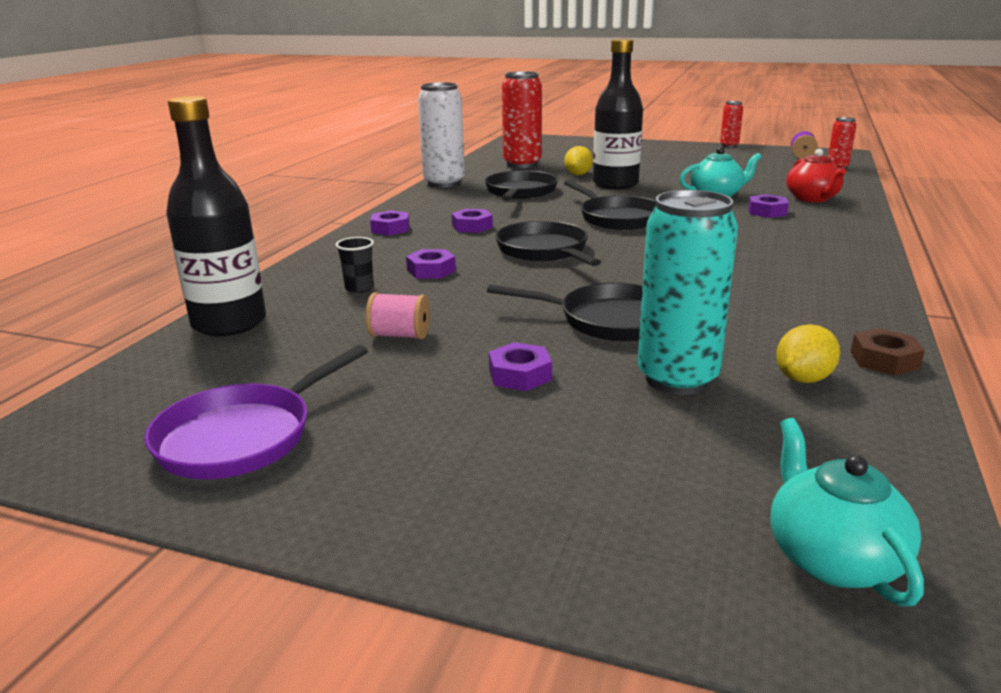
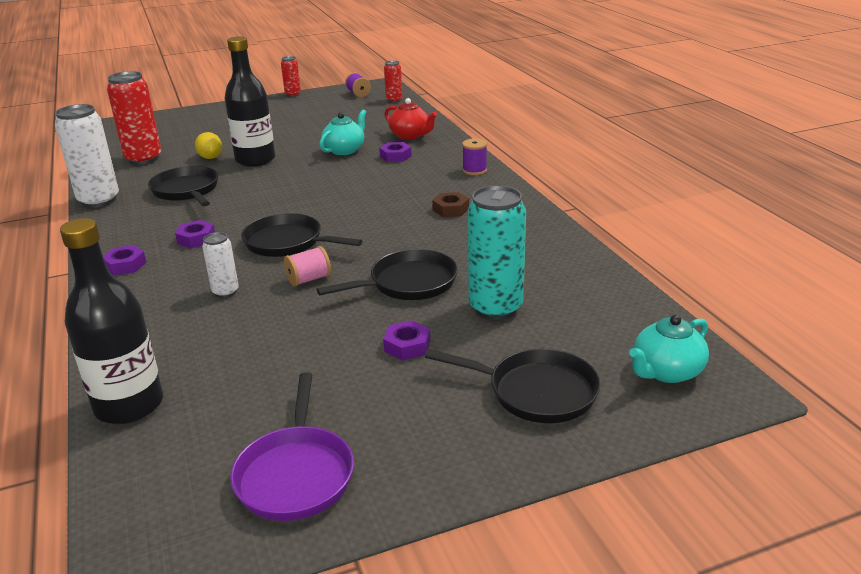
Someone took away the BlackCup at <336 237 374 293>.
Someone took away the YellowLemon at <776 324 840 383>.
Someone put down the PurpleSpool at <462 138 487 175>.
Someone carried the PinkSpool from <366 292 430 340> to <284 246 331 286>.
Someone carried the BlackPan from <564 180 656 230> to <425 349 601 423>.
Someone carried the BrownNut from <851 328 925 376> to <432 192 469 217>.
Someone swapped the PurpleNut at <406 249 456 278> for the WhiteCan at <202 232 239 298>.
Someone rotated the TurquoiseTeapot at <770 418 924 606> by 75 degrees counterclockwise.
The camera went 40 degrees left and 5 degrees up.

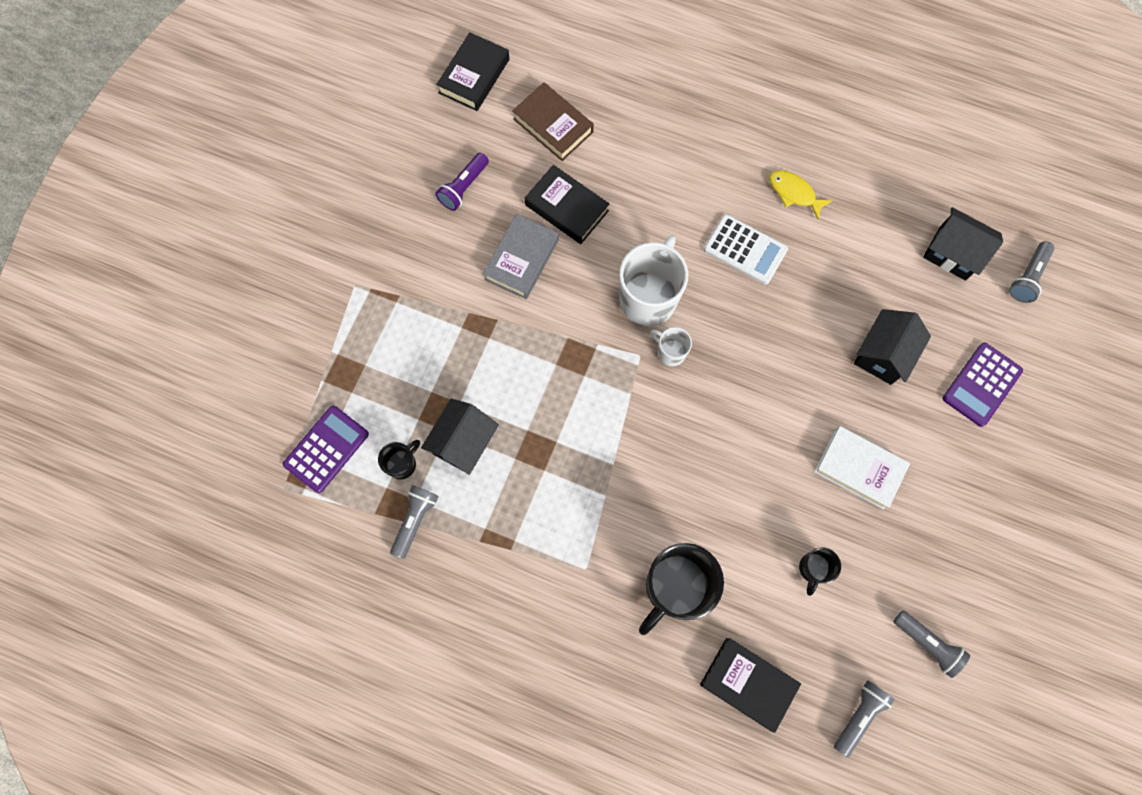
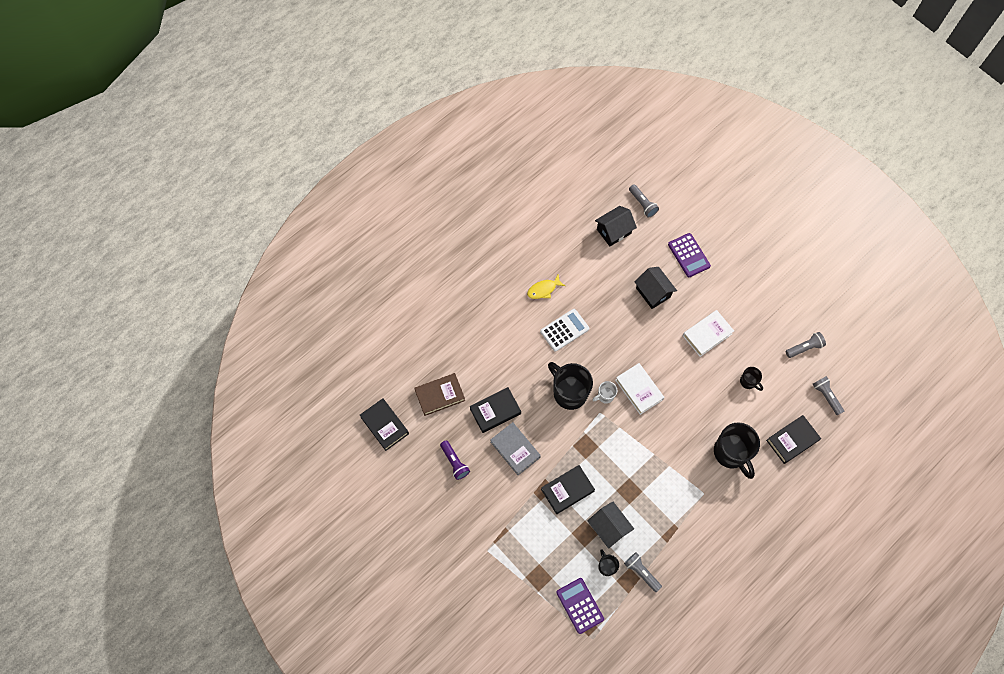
Someone put down the BlackBook at <541 465 595 514>.
Someone put down the WhiteBook at <615 363 664 415>.
Someone repainted the WhiteMug at <619 235 688 326>, which became the BlackMug at <548 362 593 410>.
The camera went 65 degrees left and 5 degrees down.

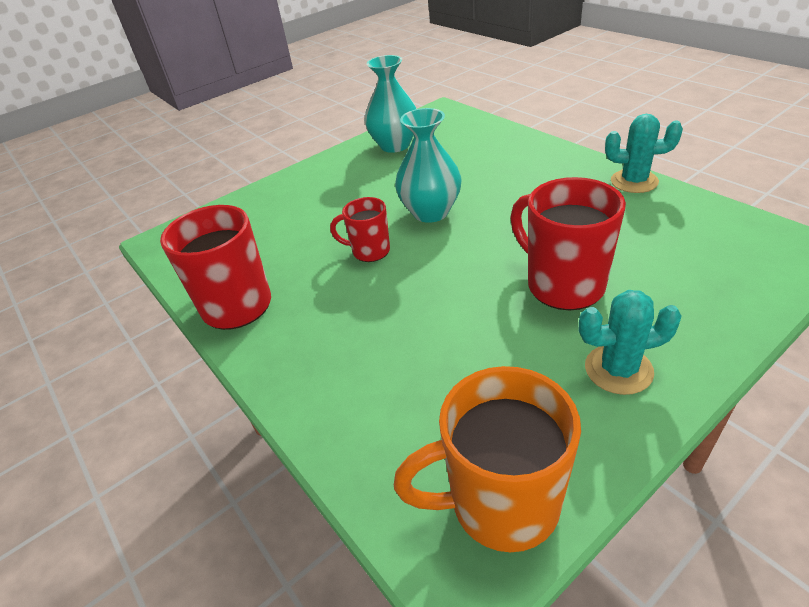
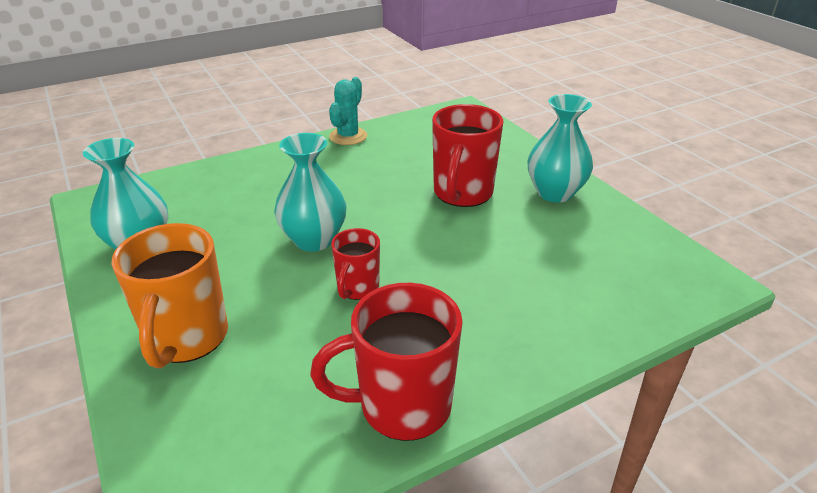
Someone carried the OrangeMug from <394 366 581 552> to <112 223 228 368>.
Someone swapped the TurquoiseCactus at <579 290 682 395> for the TurquoiseVase at <528 94 593 203>.
Someone rotated the RedMug at <510 177 626 310> by 45 degrees counterclockwise.
The camera went 85 degrees left and 5 degrees down.

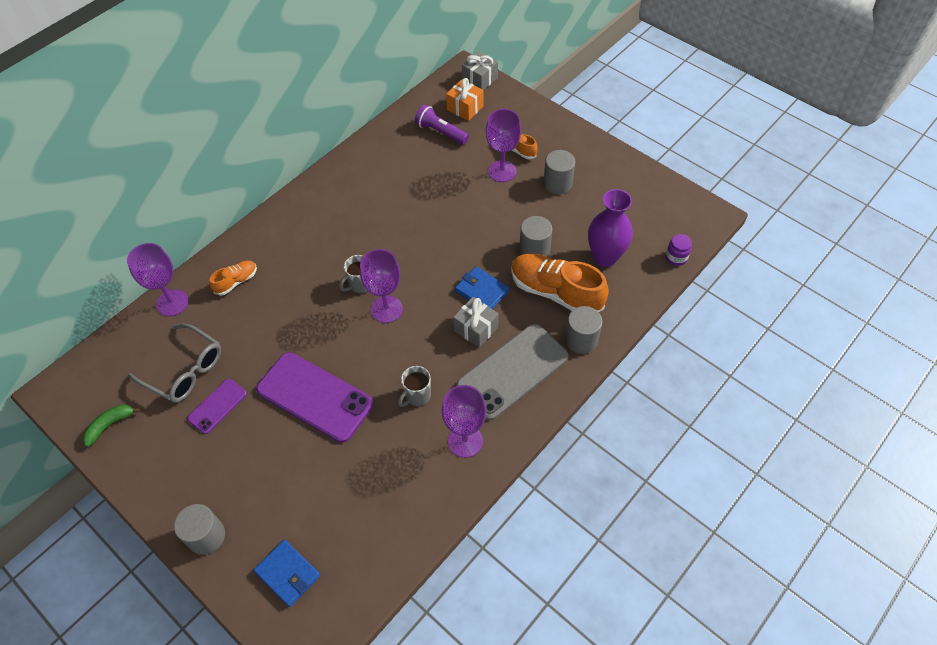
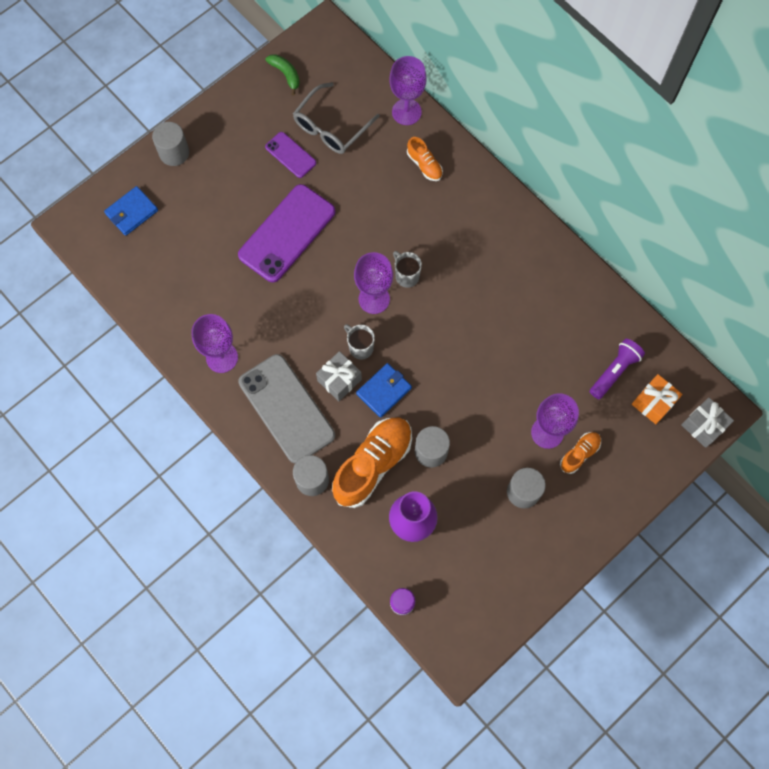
Someone carried the GreyMug from <398 366 431 407> to <344 324 375 360>.
The camera went 95 degrees right and 15 degrees up.

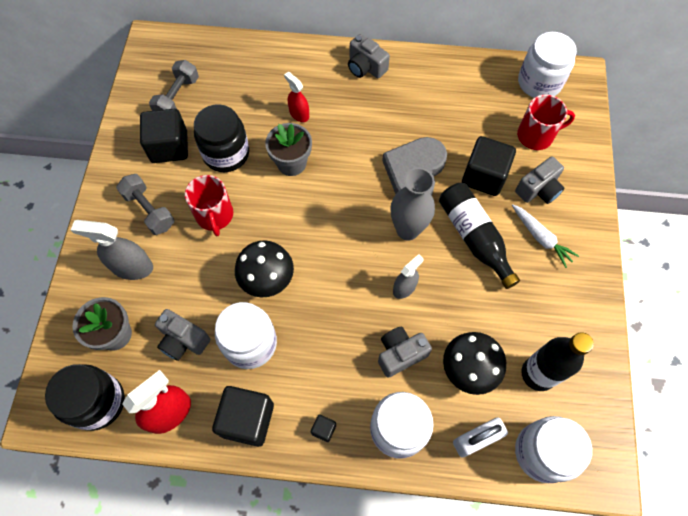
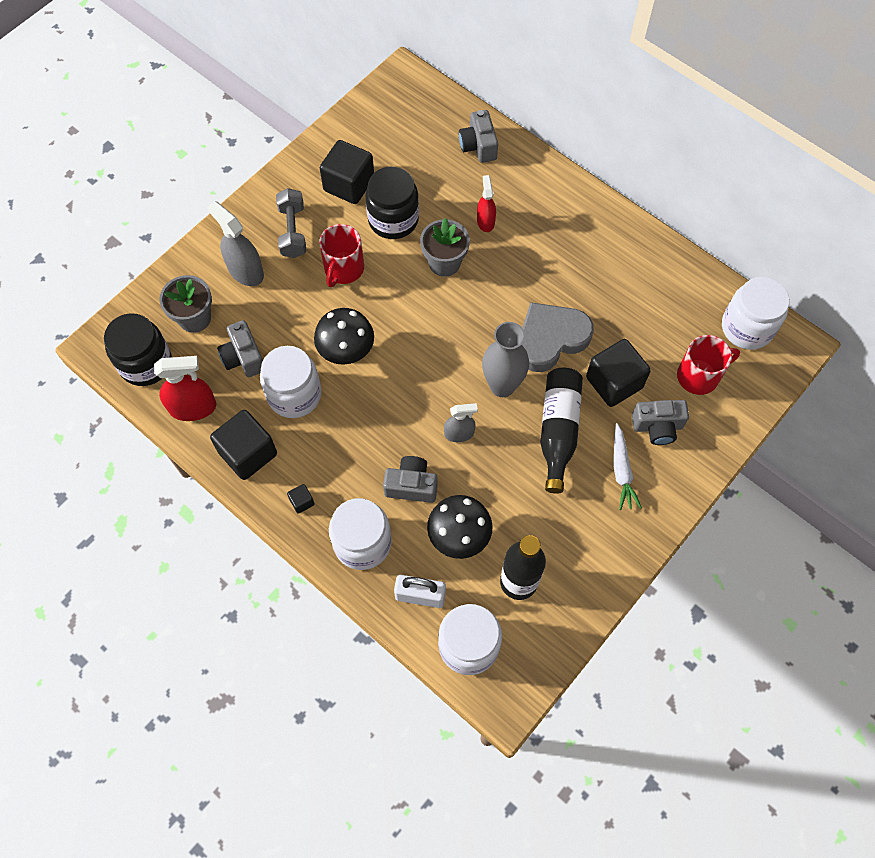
Someone took away the GreyDumbbell at <149 60 199 111>.
Someone carried the GreyCamera from <348 34 390 78> to <459 110 498 163>.
Someone rotated the RedMug at <517 95 575 150> by 45 degrees counterclockwise.
The camera went 35 degrees right and 0 degrees up.

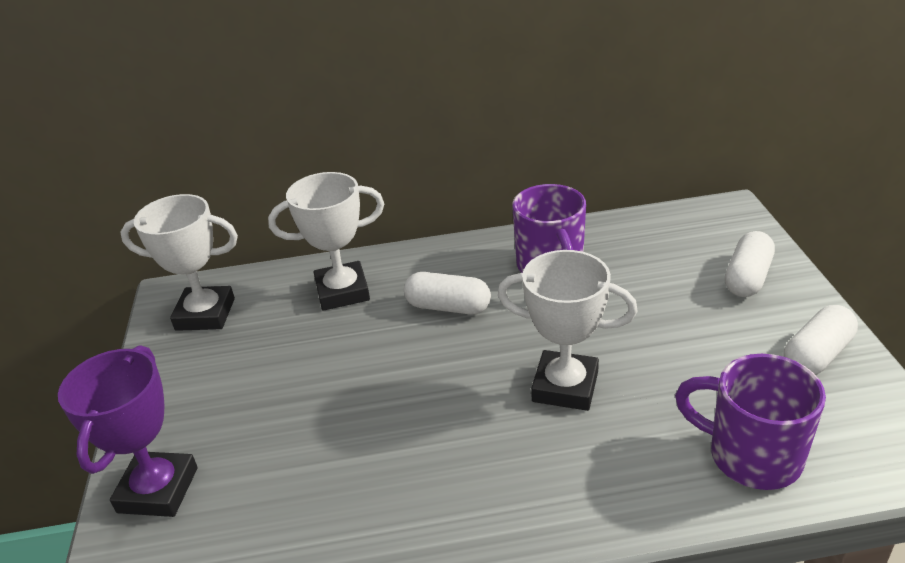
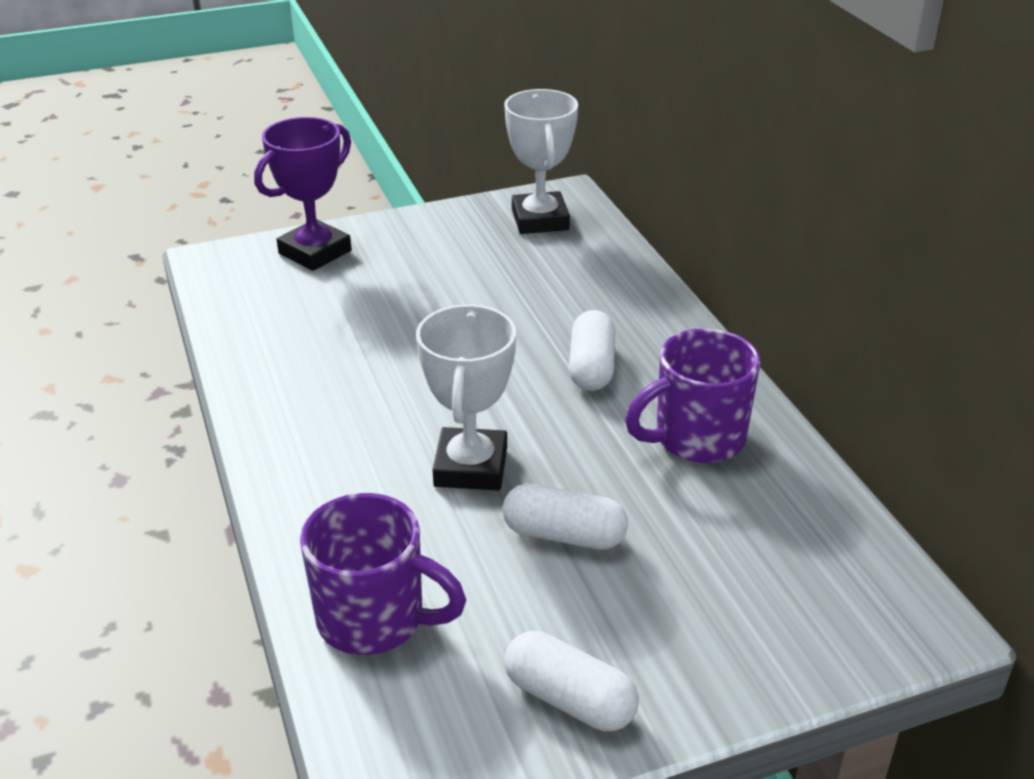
Someone took away the WhiteTrophy at <268 172 384 311>.
Someone carried the WhiteCapsule from <725 231 775 297> to <503 484 628 550>.
Someone rotated the PurpleTrophy at <58 345 198 517> by 45 degrees counterclockwise.
Someone rotated the PurpleMug at <675 354 826 490> by 90 degrees clockwise.
The camera went 75 degrees right and 0 degrees up.

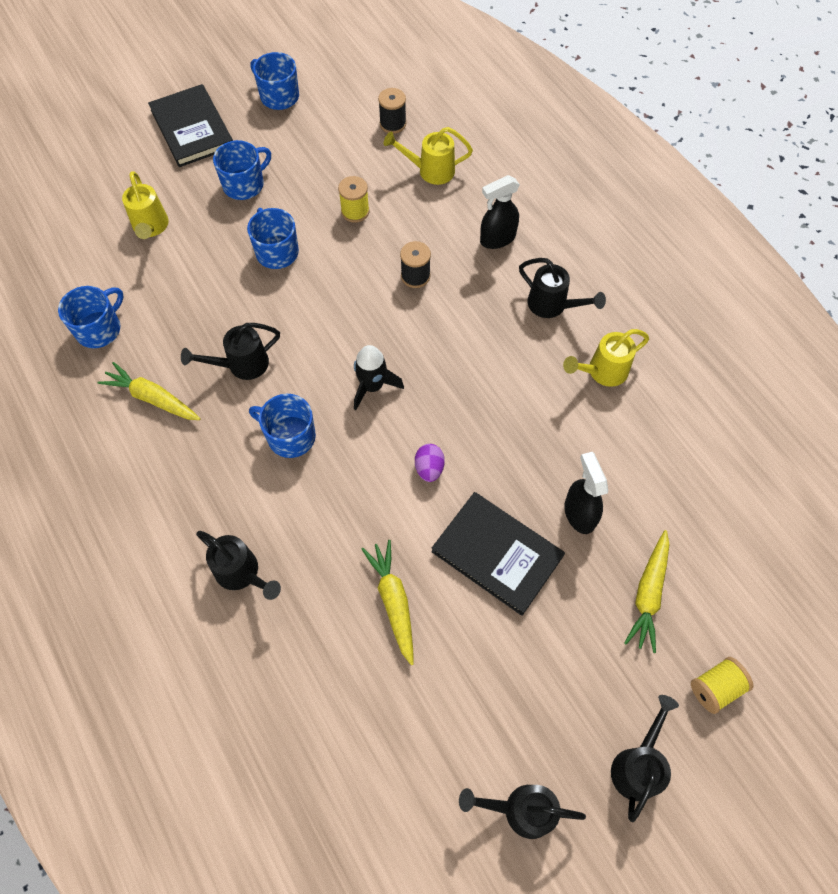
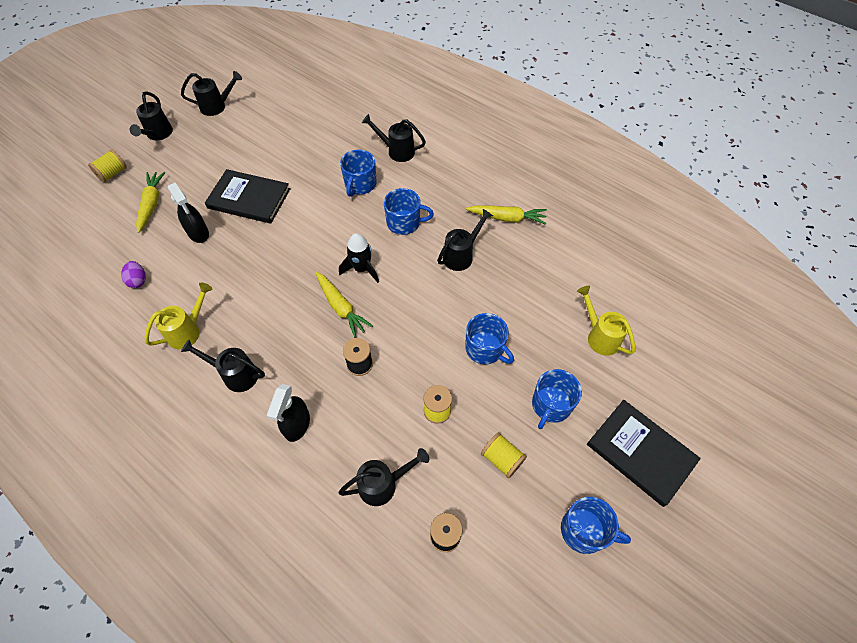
Someone put down the YellowSpool at <481 432 527 478>.
Someone carried the BlueMug from <58 286 124 348> to <340 150 377 197>.
Someone carried the YellowCarrot from <361 540 414 665> to <315 272 373 338>.
Someone carried the PurpleEgg from <415 444 445 482> to <121 261 146 288>.
Someone repainted the YellowWateringCan at <384 127 473 185>, which became the BlackWateringCan at <338 448 429 506>.
Someone rotated the BlackSprayBottle at <480 175 520 249> by 150 degrees clockwise.
The camera went 160 degrees right and 5 degrees down.

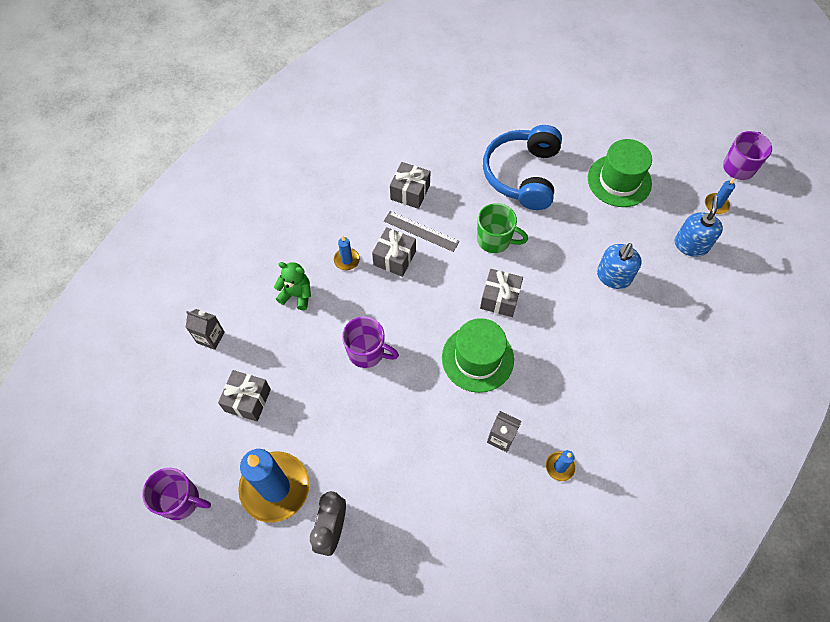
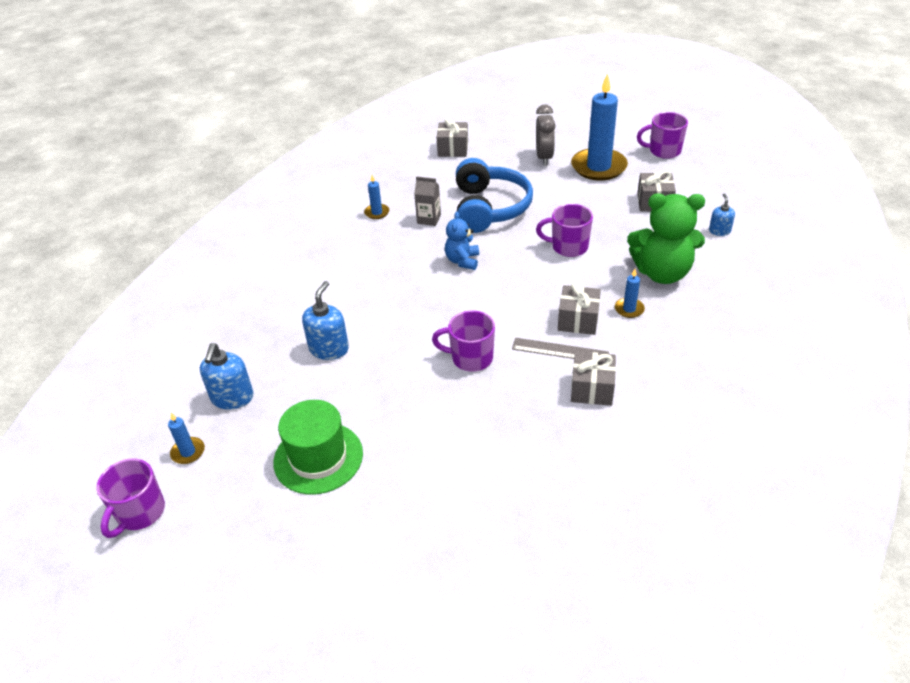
Someone carried the GreyGift from <480 269 523 317> to <437 118 468 157>.
Someone carried the BlueHeadphones from <483 125 562 210> to <456 158 533 233>.
Someone swapped the GreyCarton at <186 309 225 350> for the BlueSoapDispenser at <709 193 735 236>.
Someone swapped the GreenHat at <442 318 514 393> for the BlueTeddyBear at <445 212 479 270>.
Someone repainted the GreenMug at <477 203 528 253>, which became the PurpleMug at <432 311 495 372>.
Someone scaled the GreenTeddyBear at <274 262 311 310> by 1.85.
The camera went 170 degrees right and 20 degrees down.

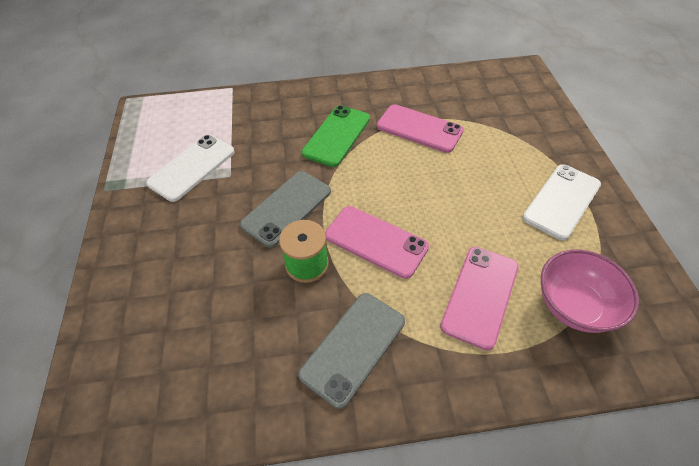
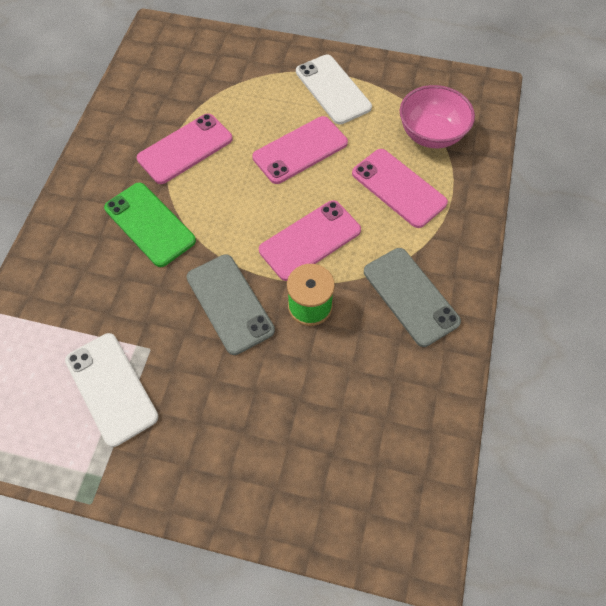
Someone put down the PinkPhone at <252 116 348 184>.
The camera went 70 degrees left and 10 degrees up.

